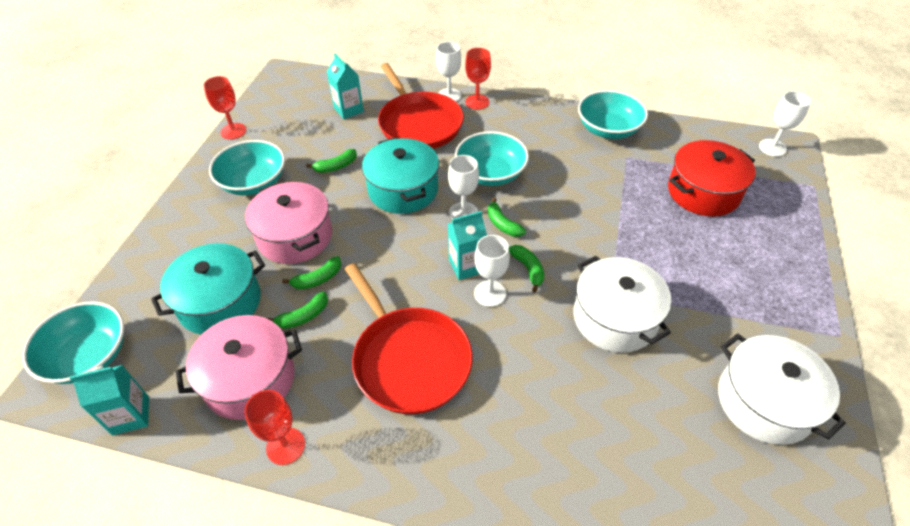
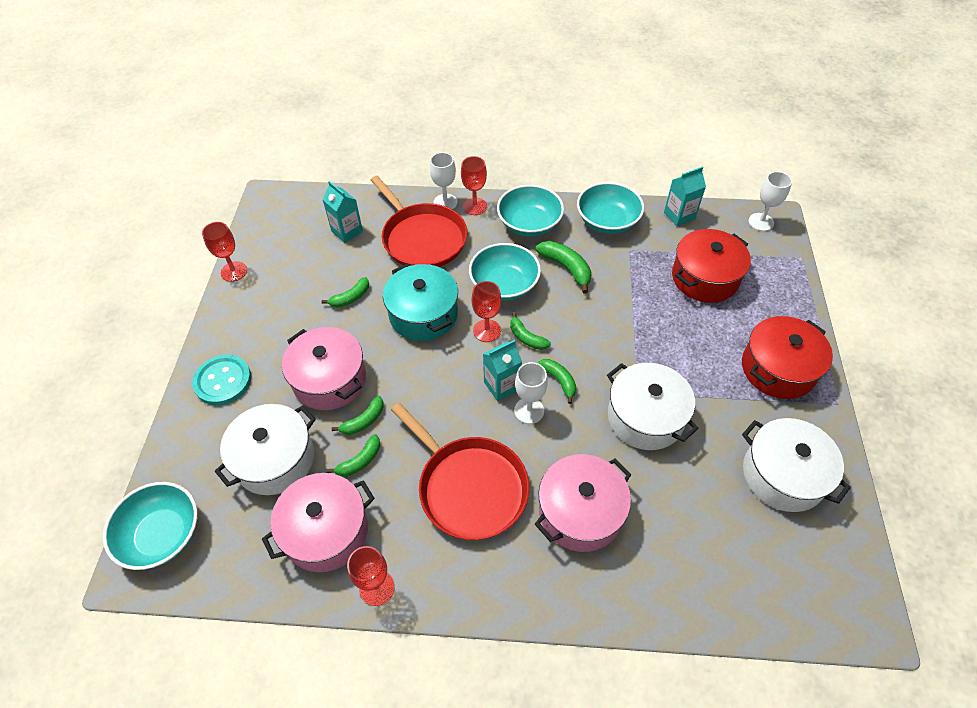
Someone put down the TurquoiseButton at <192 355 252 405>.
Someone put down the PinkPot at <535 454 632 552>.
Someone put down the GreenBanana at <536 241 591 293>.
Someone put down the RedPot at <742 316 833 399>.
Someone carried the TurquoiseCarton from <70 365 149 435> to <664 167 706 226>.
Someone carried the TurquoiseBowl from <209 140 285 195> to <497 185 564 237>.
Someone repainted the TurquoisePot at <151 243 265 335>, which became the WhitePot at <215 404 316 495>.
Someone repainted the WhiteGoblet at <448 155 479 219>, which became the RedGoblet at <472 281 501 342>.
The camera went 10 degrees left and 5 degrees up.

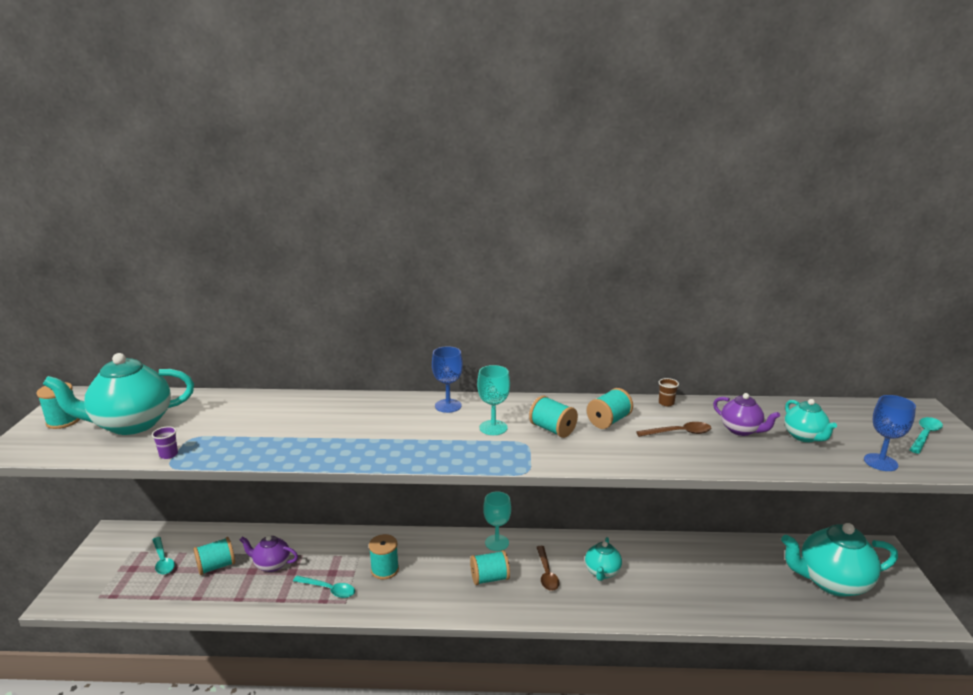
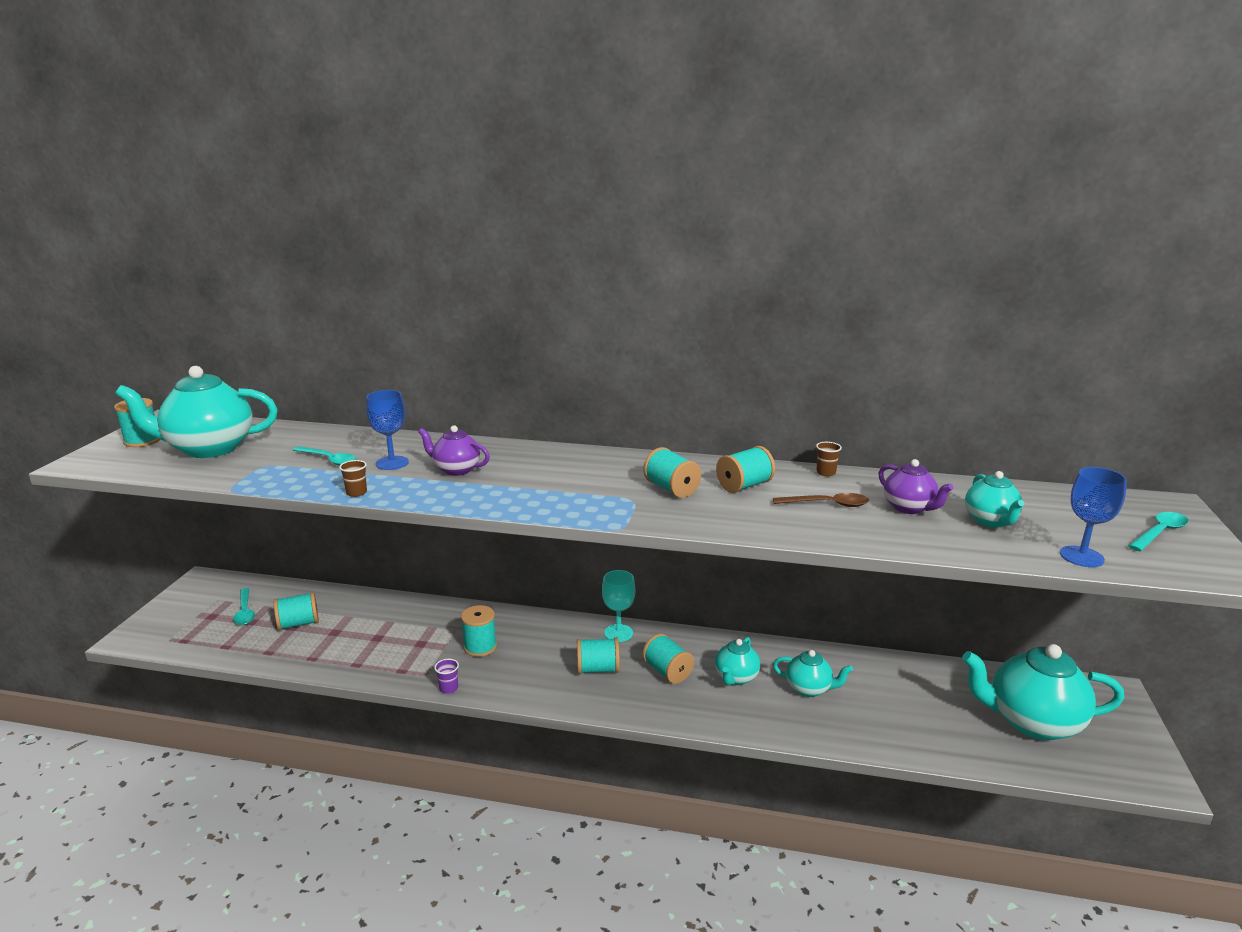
Someone took away the TurquoiseGoblet at <477 365 510 435>.
Someone put down the BrownCup at <339 460 367 497>.
Someone put down the TurquoiseTeapot at <773 650 853 697>.
Someone carried the PurpleCup from <152 426 178 459> to <434 659 459 694>.
Someone carried the PurpleTeapot from <240 535 298 572> to <418 425 490 476>.
Someone carried the TurquoiseSpoon from <293 576 355 598> to <293 446 357 466>.
Someone carried the BlueGoblet from <432 346 463 413> to <366 390 409 470>.
Someone swapped the BrownSpoon at <537 546 560 591> for the TurquoiseSpool at <642 633 694 684>.
The camera went 10 degrees right and 0 degrees up.

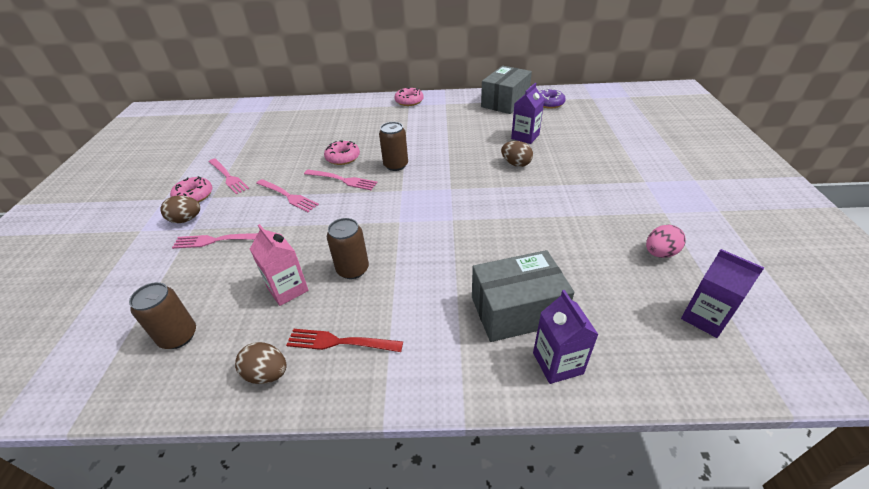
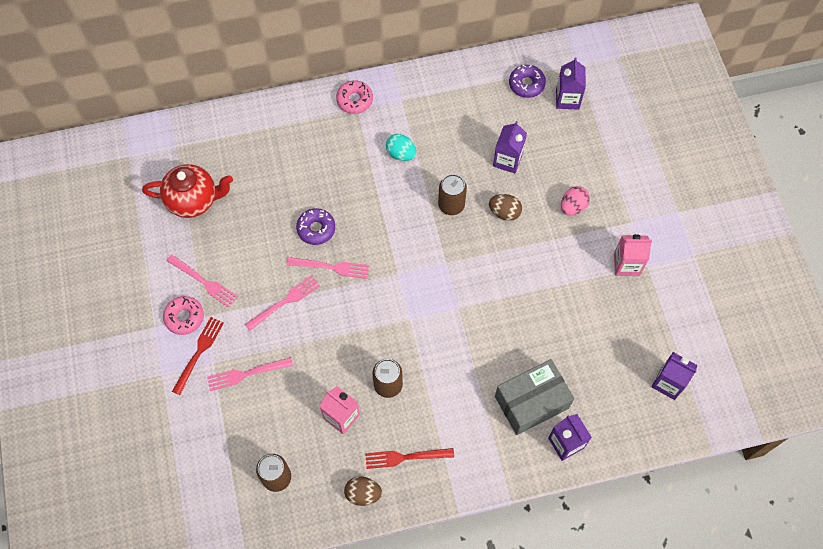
Someone took away the GreyBox at <481 66 532 114>.
Someone put down the RedTeapot at <142 164 233 218>.
Someone put down the TurquoiseEgg at <386 134 416 161>.
Someone put down the PurpleCarton at <556 57 586 110>.
Someone put down the PinkCarton at <614 234 652 276>.
Someone carried the BrownCan from <379 122 408 171> to <438 174 467 215>.
Someone carried the PinkEgg from <646 224 686 258> to <561 186 590 215>.
Someone swapped the BrownEgg at <160 195 200 223> for the RedFork at <172 317 224 395>.
Someone repainted the PinkDonut at <324 140 360 165>, which became the PurpleDonut at <296 208 335 245>.
Someone rotated the PinkFork at <256 179 319 212> by 60 degrees counterclockwise.
The camera went 15 degrees left and 25 degrees up.

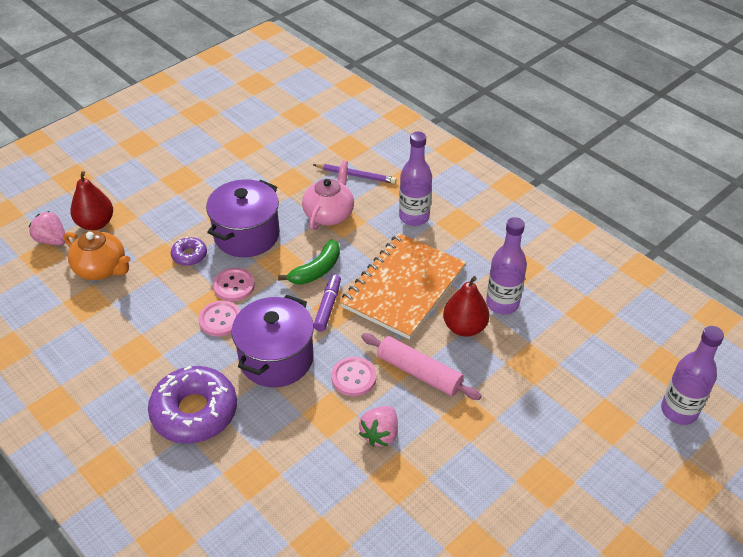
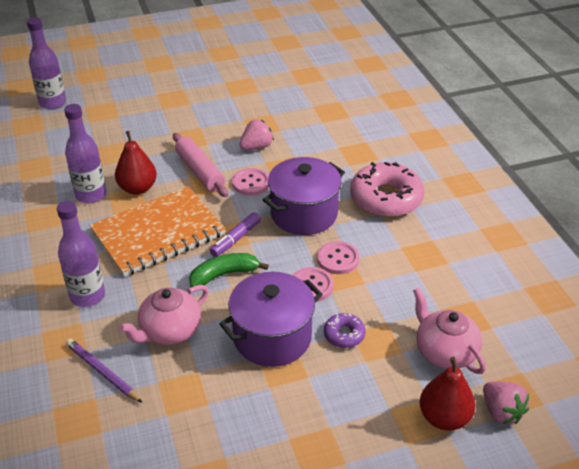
Someone repainted the OrangeTeapot at <64 231 131 280>, which became the PinkTeapot at <413 287 486 374>.
Someone repainted the PurpleDonut at <148 366 237 444>, which became the PinkDonut at <350 162 424 217>.
The camera went 155 degrees left and 5 degrees down.

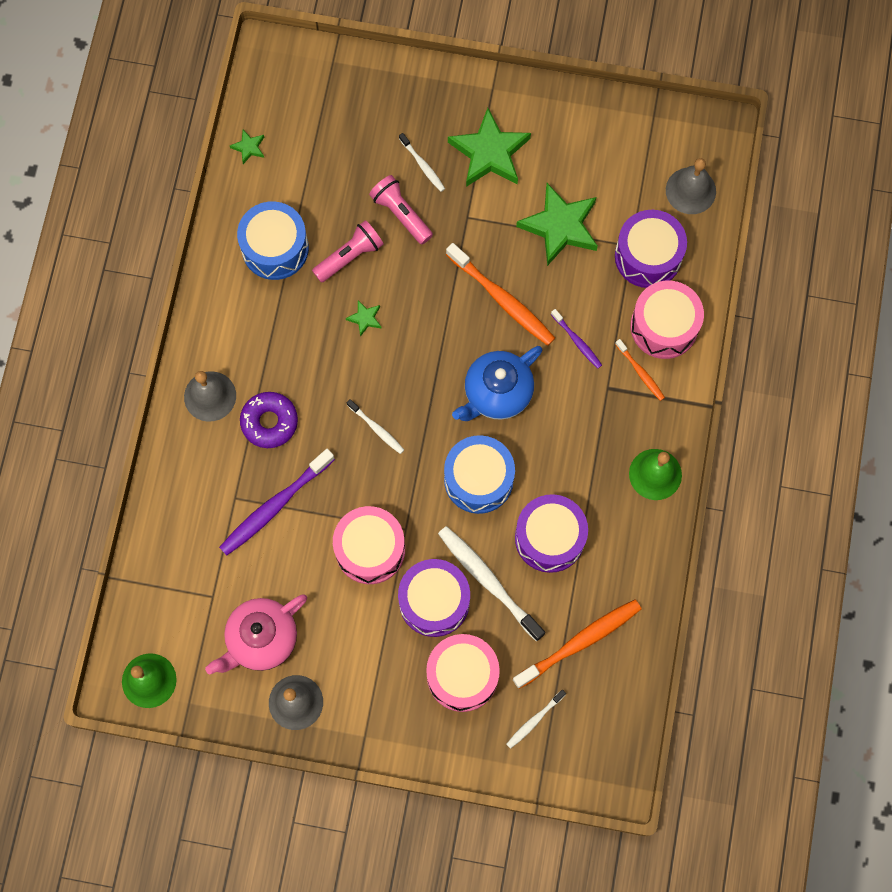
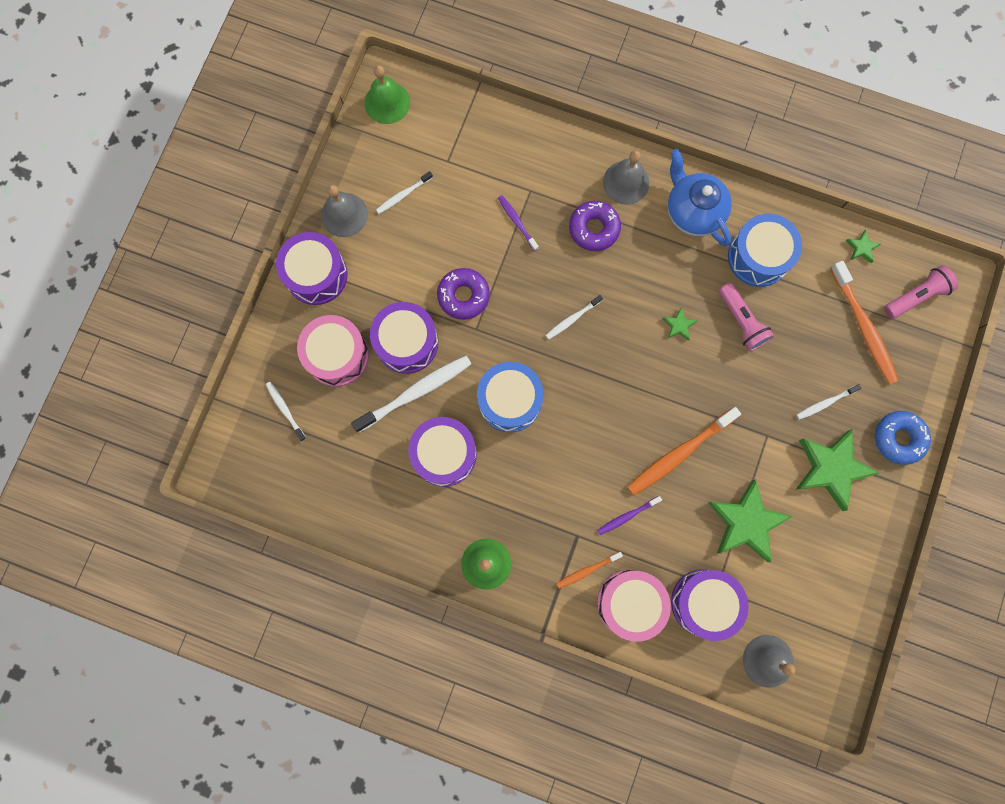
Someone put down the PurpleDrum at <276 232 348 305>.
Someone put down the BlueDonut at <875 411 931 465>.
Someone carried the PinkFlashlight from <369 175 433 245> to <884 265 958 319>.
Someone carried the BlueTeapot from <452 346 542 421> to <668 149 732 246>.
Someone carried the OrangeToothbrush from <513 599 641 689> to <830 261 899 384>.
Someone swapped the PinkTeapot at <205 594 307 674> for the WhiteToothbrush at <376 171 433 214>.
Someone swapped the PinkDrum at <333 506 405 584> for the PurpleDonut at <437 268 490 320>.
Someone scaled the PurpleToothbrush at <219 449 335 555> by 0.52.
The camera went 100 degrees right and 5 degrees up.

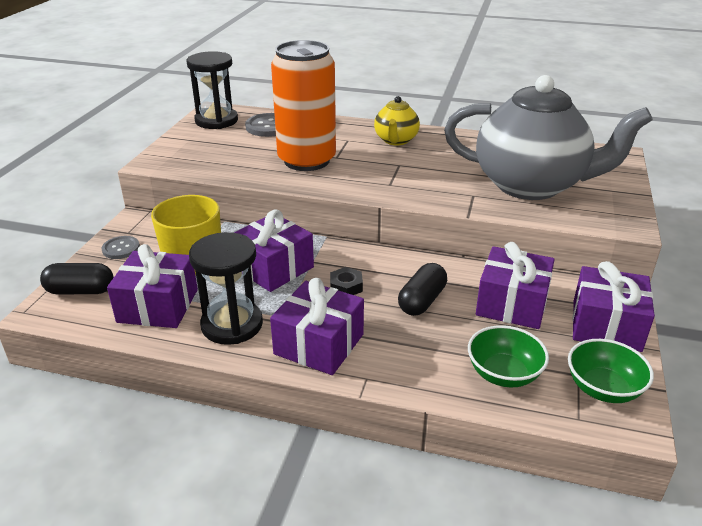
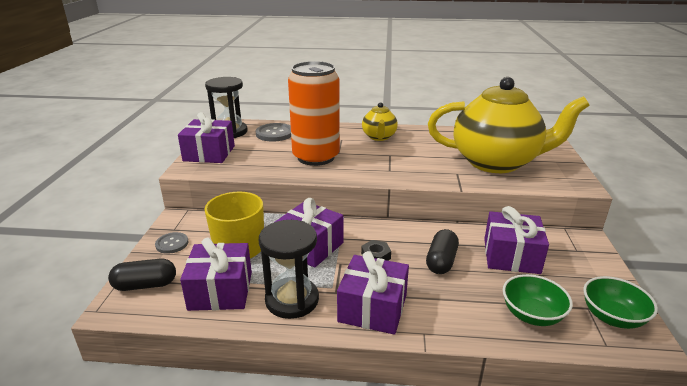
Someone carried the PurpleGift from <572 261 655 352> to <178 112 235 163>.
Someone repainted the GreyTeapot at <444 75 653 200>, which became the YellowTeapot at <428 77 590 173>.
The camera went 10 degrees left and 5 degrees down.

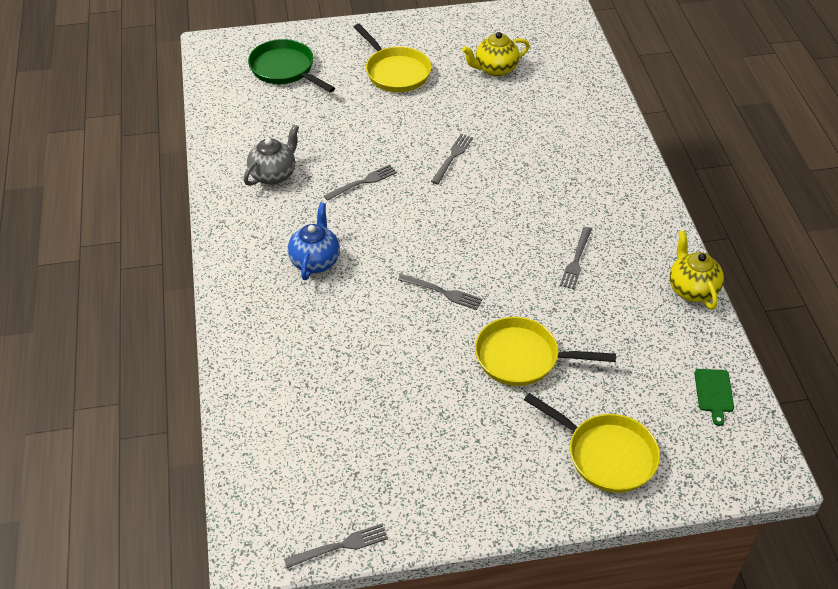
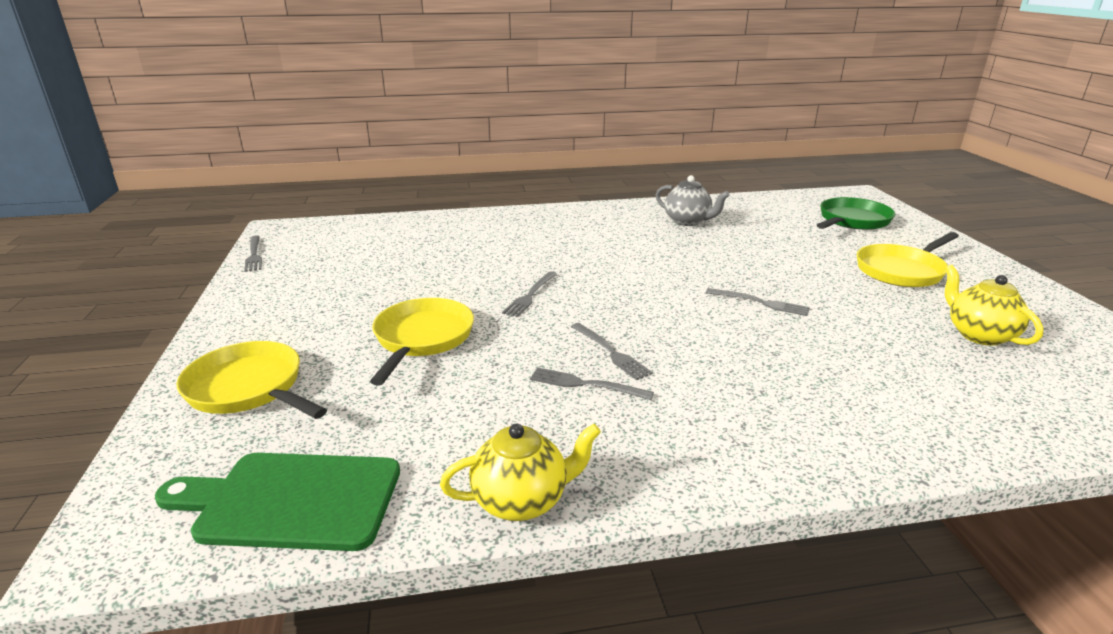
Someone took away the BlueTeapot at <288 203 340 280>.
Someone carried the GreyFork from <324 164 397 201> to <571 323 653 380>.
Someone rotated the YellowPan at <524 393 660 493> by 90 degrees clockwise.
Someone scaled the GreenCuttingBoard at <694 369 734 426> by 2.07.
The camera went 90 degrees right and 20 degrees down.

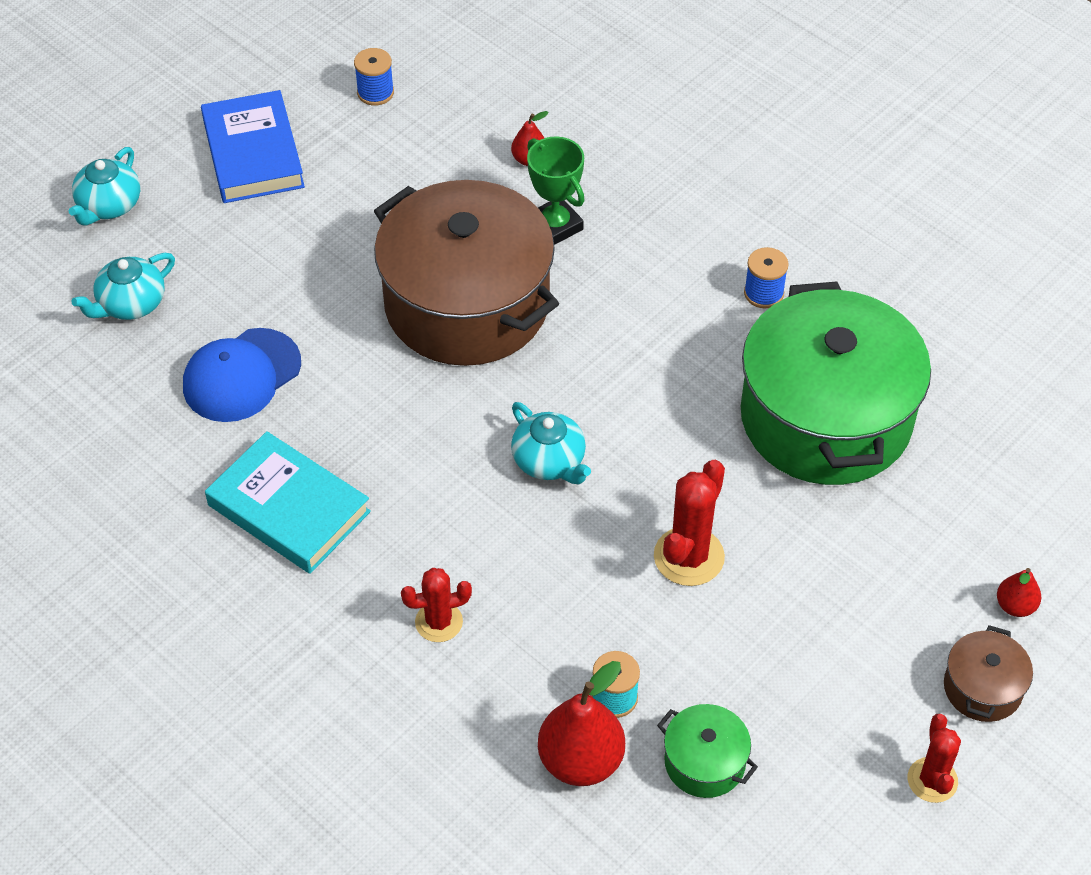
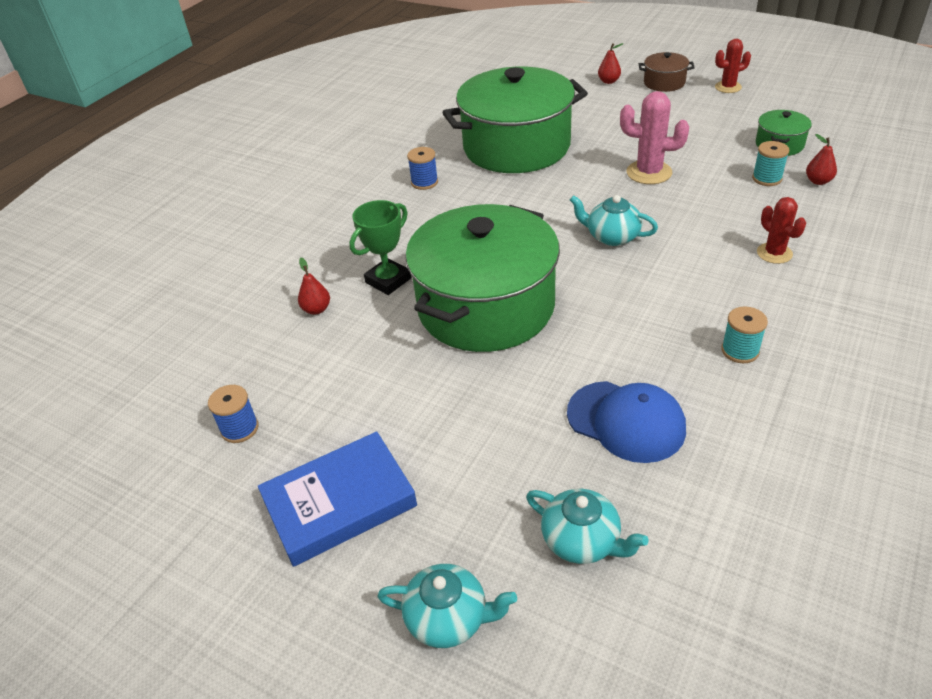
Someone swapped the TurquoiseBook at <205 431 371 574> for the TurquoiseSpool at <721 307 768 363>.
Someone repainted the BrownPot at <374 180 559 366>, which became the GreenPot at <405 204 560 352>.
Someone repainted the RedCactus at <654 460 725 586>, which became the PinkCactus at <620 91 689 184>.
Someone rotated the TurquoiseTeapot at <511 402 591 484> by 105 degrees counterclockwise.
Someone scaled the RedPear at <538 661 625 786> by 0.53.
The camera went 100 degrees left and 10 degrees down.

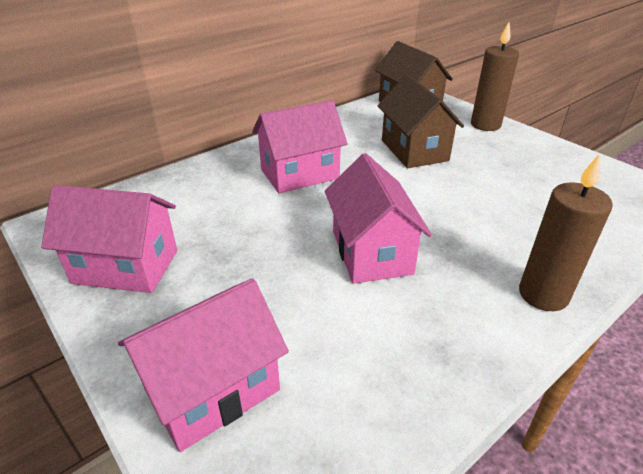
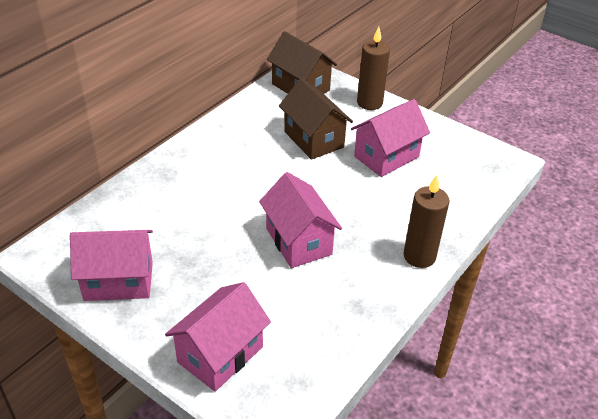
Someone carried the PinkHouse from <252 100 347 194> to <351 99 430 177>.
The camera went 15 degrees left and 5 degrees up.

